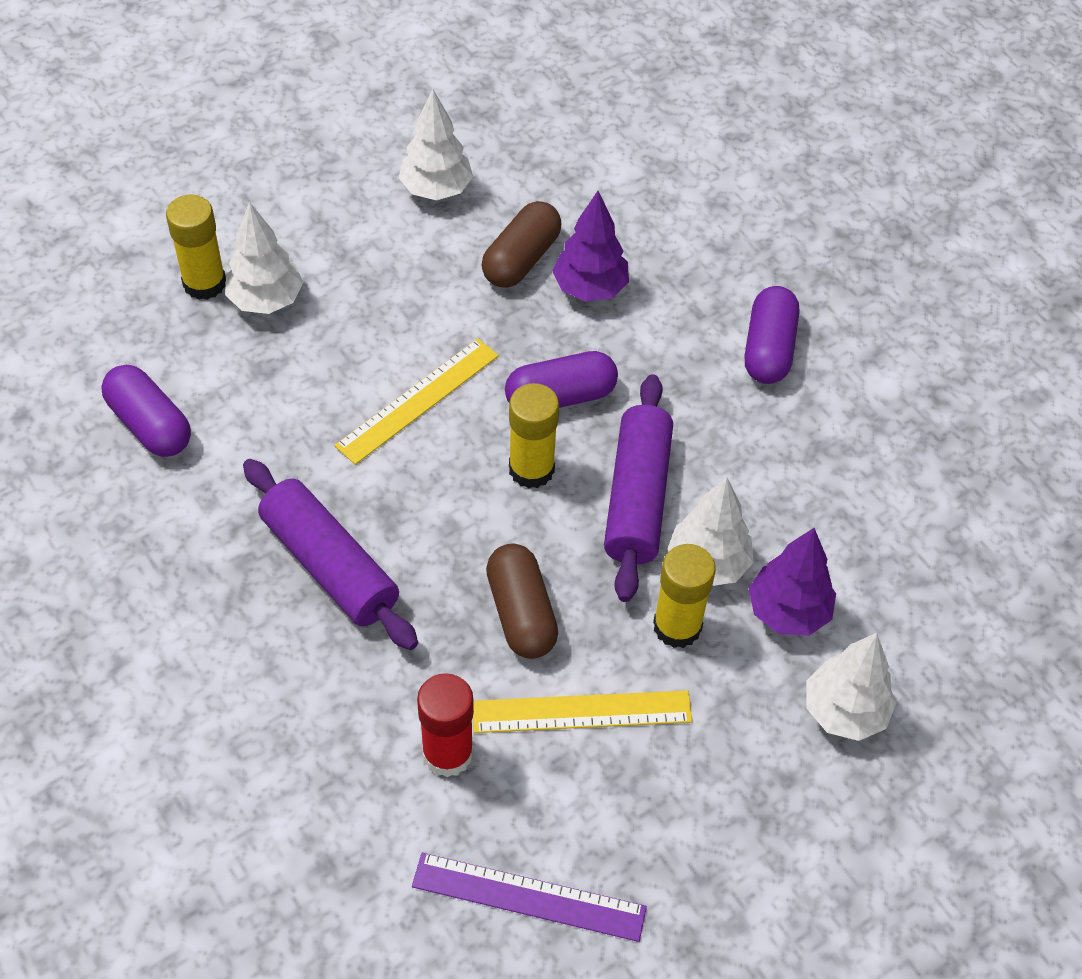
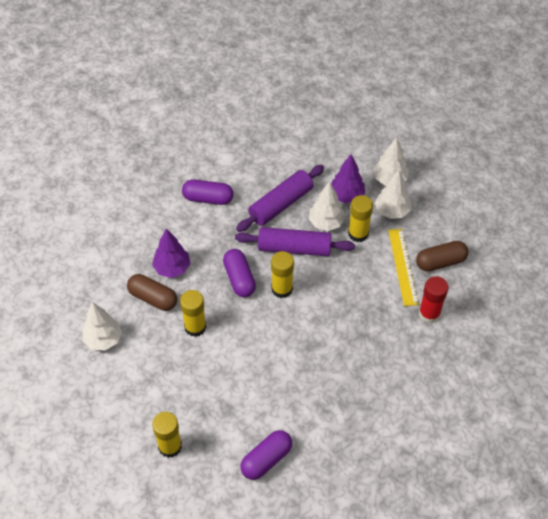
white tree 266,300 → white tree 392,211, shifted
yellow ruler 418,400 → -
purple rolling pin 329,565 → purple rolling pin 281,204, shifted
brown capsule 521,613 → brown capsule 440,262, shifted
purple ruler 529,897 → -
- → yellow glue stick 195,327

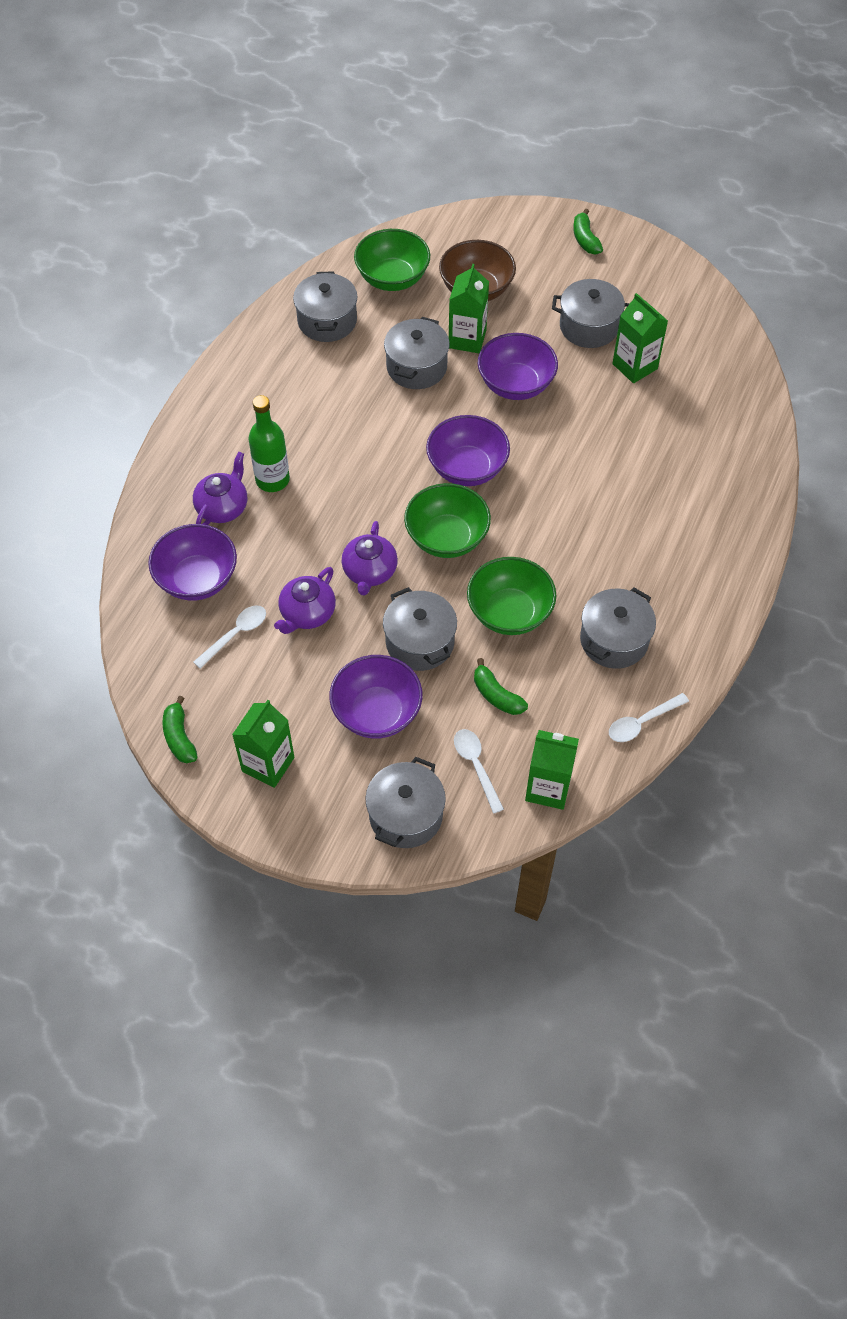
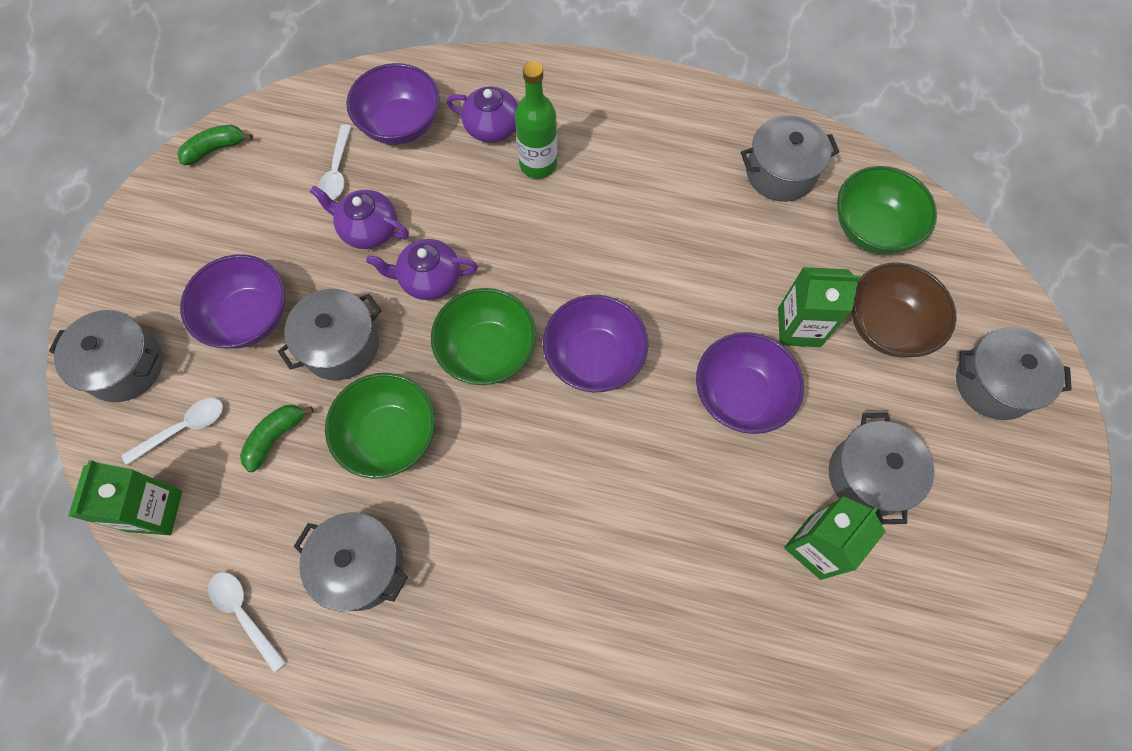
green banana 585,239 → -
grey pot 416,367 → grey pot 993,383, shifted
white spoon 236,634 → white spoon 337,171, 60 degrees clockwise
green carton 268,764 → -

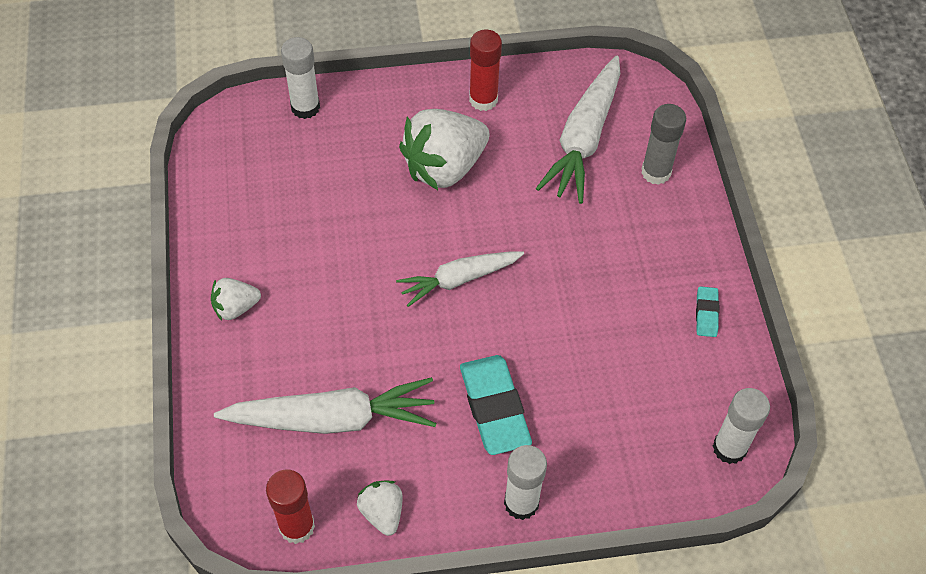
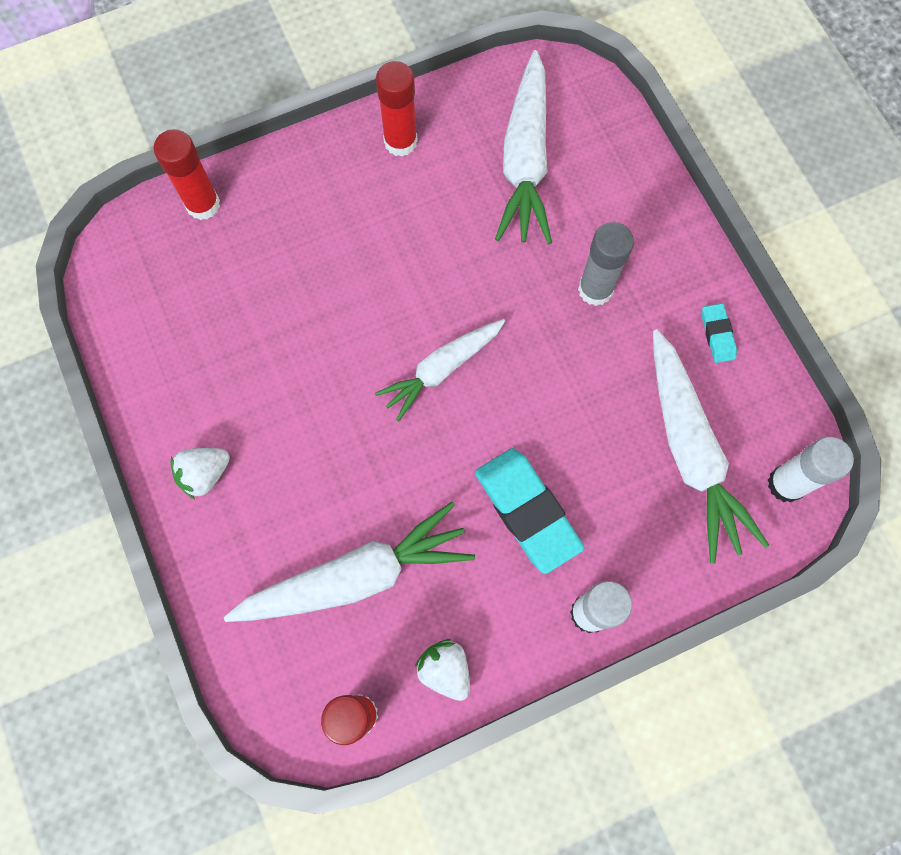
white glue stick 305,107 → red glue stick 203,204
grey glue stick 656,172 → grey glue stick 595,289, shifted
white strawberry 444,167 → -
- → white carrot 690,452

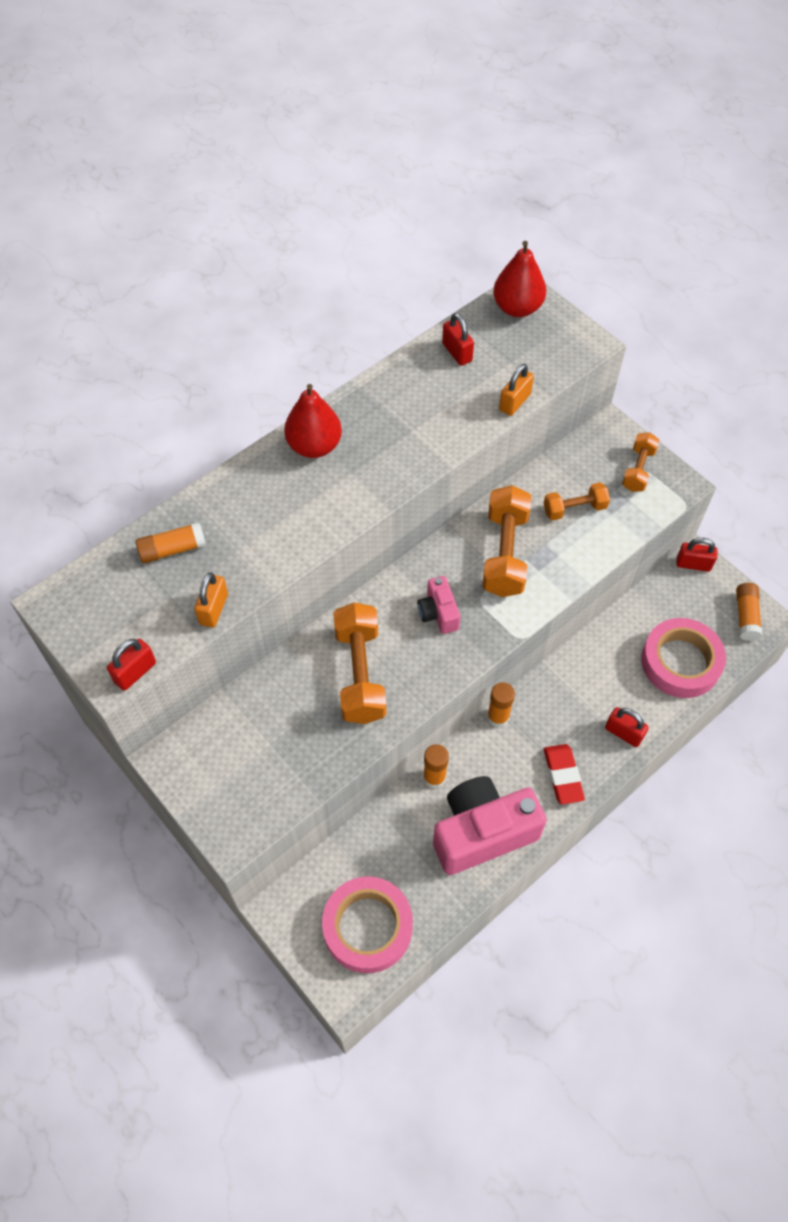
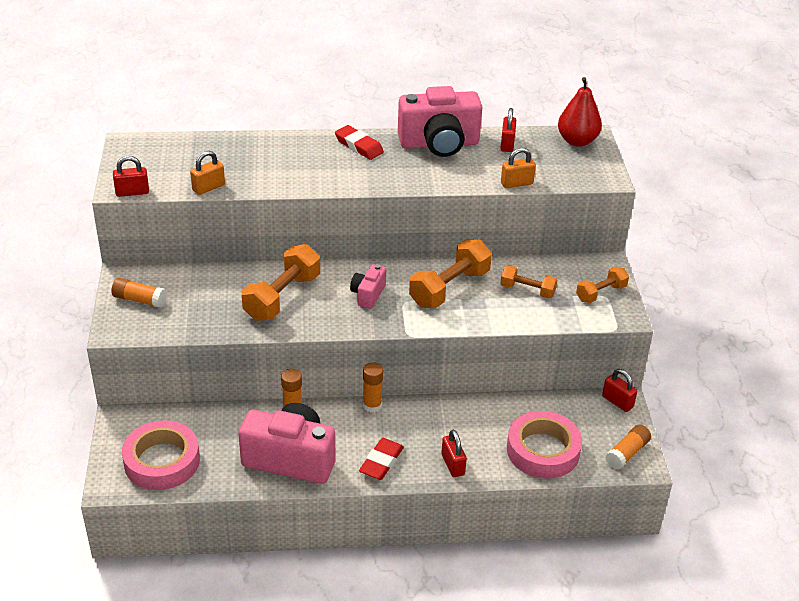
red pear 314,446 → red eraser 359,146
orange glue stick 172,549 → orange glue stick 139,300, shifted
- → pink camera 439,144

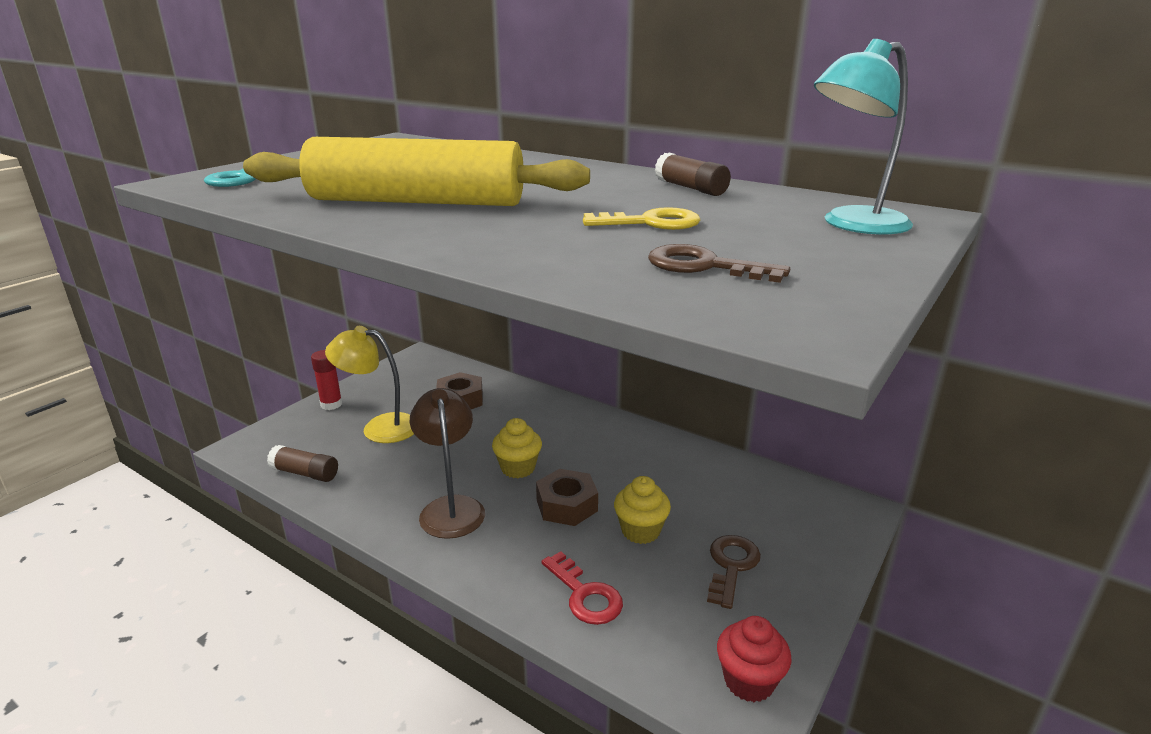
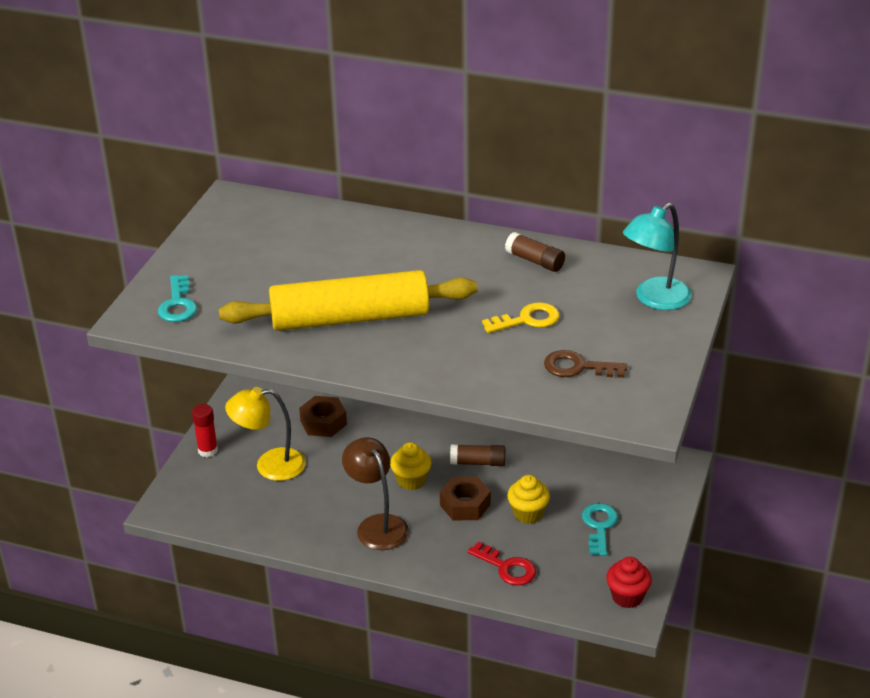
brown glue stick 305,473 → brown glue stick 477,462, shifted
brown key 731,566 → turquoise key 599,526

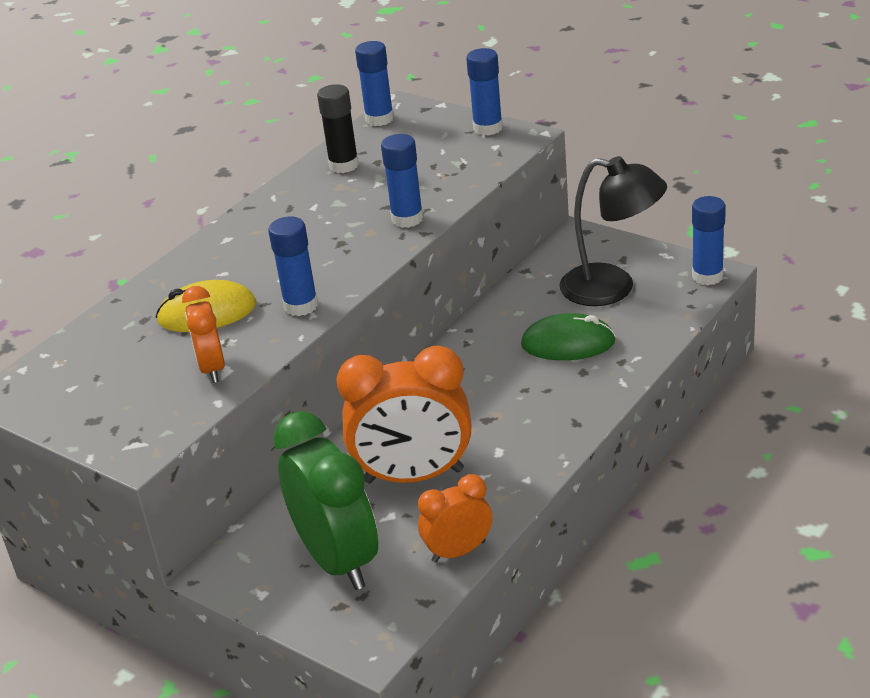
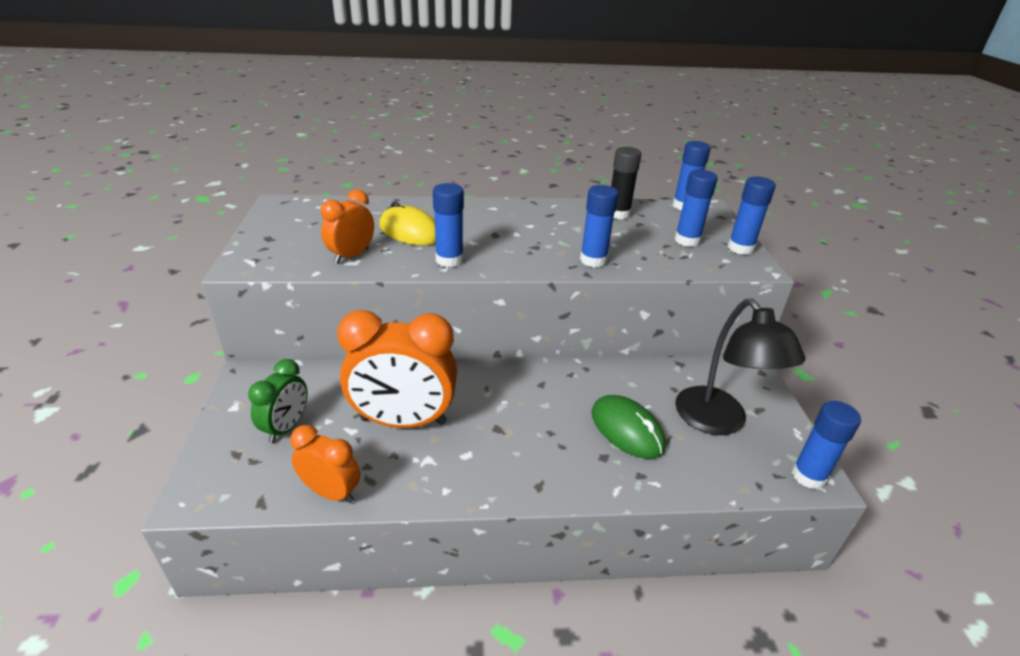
orange clock 414,476 → orange clock 403,421, 45 degrees counterclockwise
green clock 337,560 → green clock 286,427, x0.55
- → blue glue stick 687,240

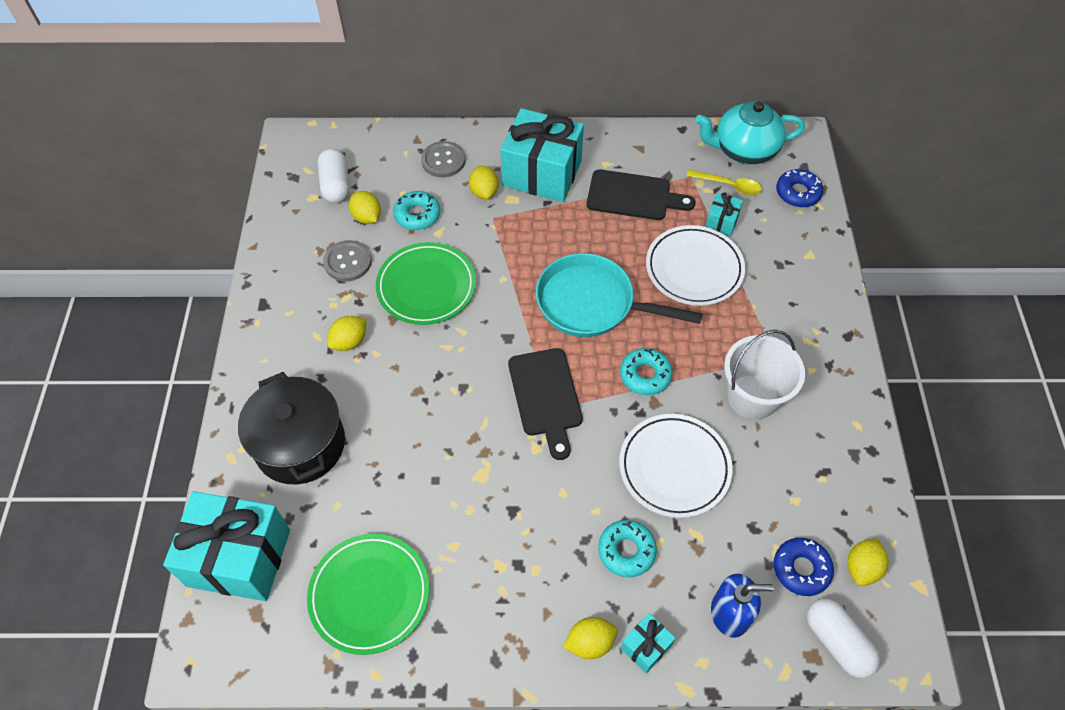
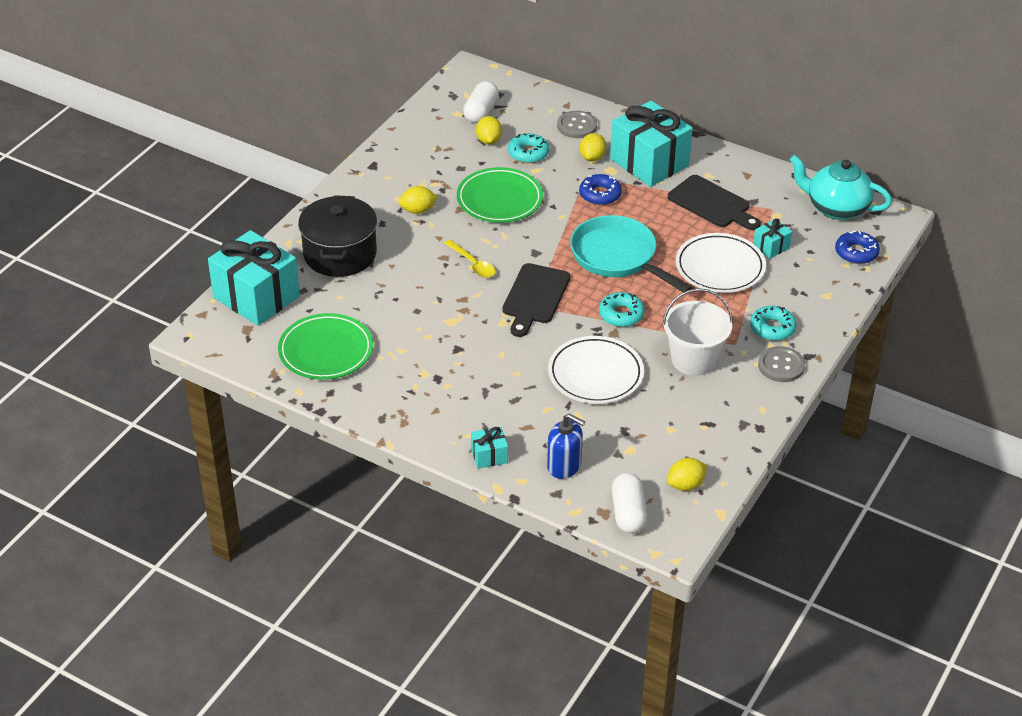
yellow spoon 729,185 → yellow spoon 473,264, shifted
grey button 348,262 → grey button 781,366, shifted
turquoise donut 626,551 → turquoise donut 772,328, shifted
blue donut 801,569 → blue donut 600,195, shifted
yellow lemon 590,642 → -

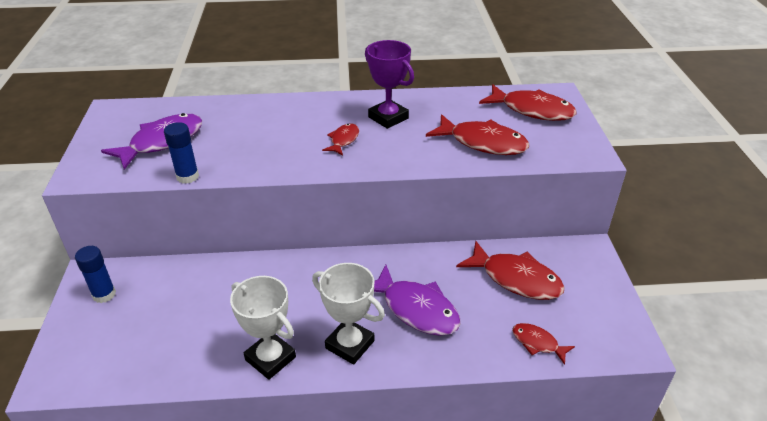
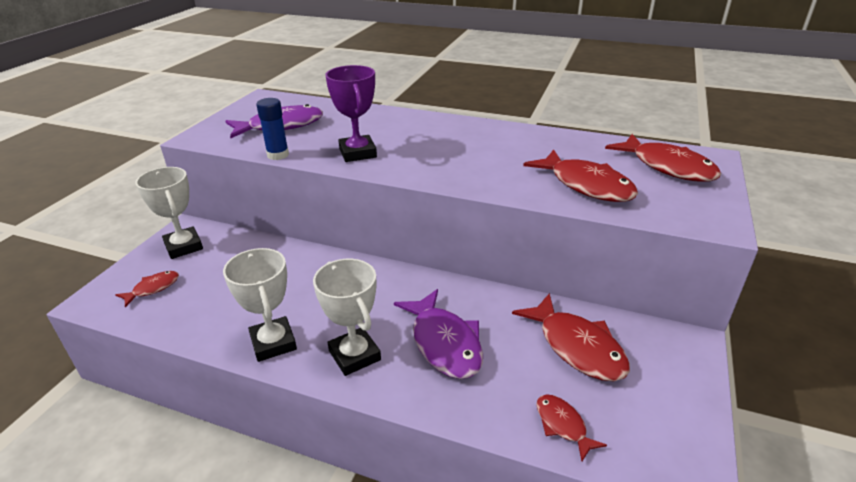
purple trophy 388,118 → purple trophy 358,153, shifted
red fish 343,140 → red fish 153,288, shifted
blue glue stick 104,294 → white trophy 184,246

